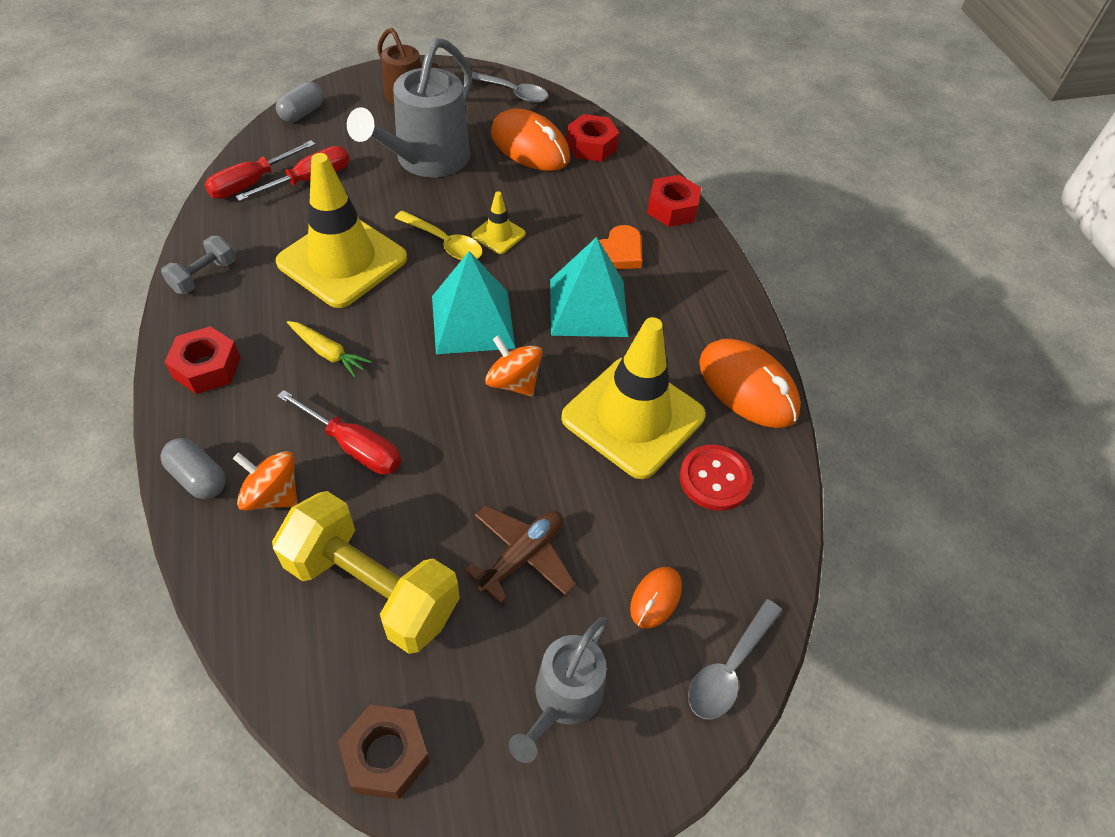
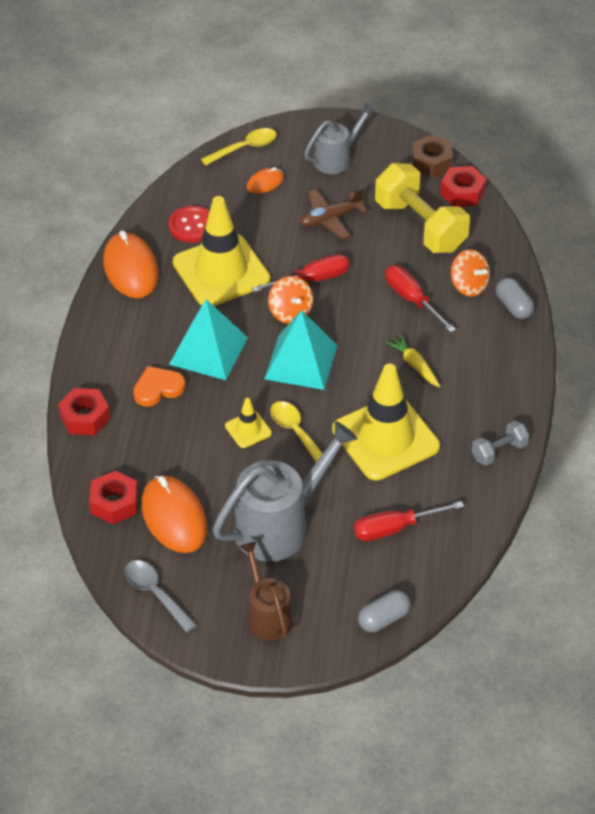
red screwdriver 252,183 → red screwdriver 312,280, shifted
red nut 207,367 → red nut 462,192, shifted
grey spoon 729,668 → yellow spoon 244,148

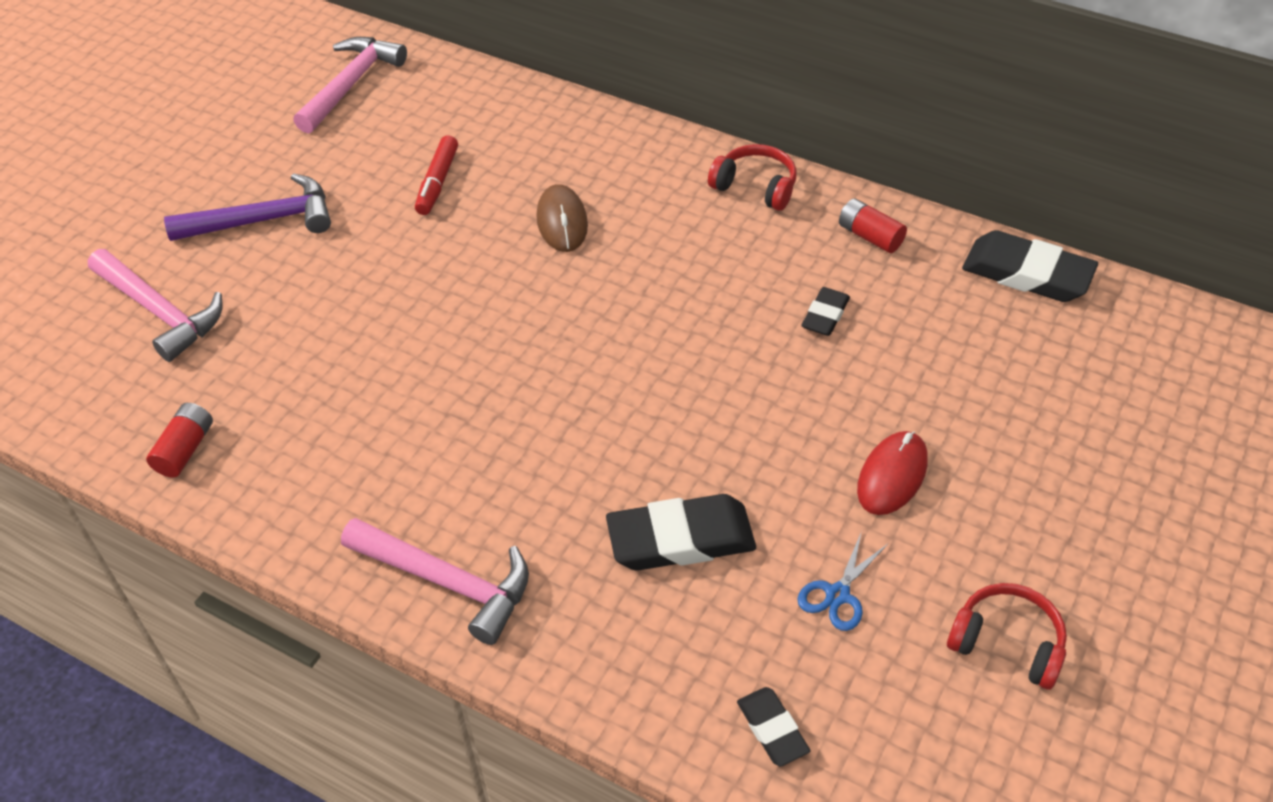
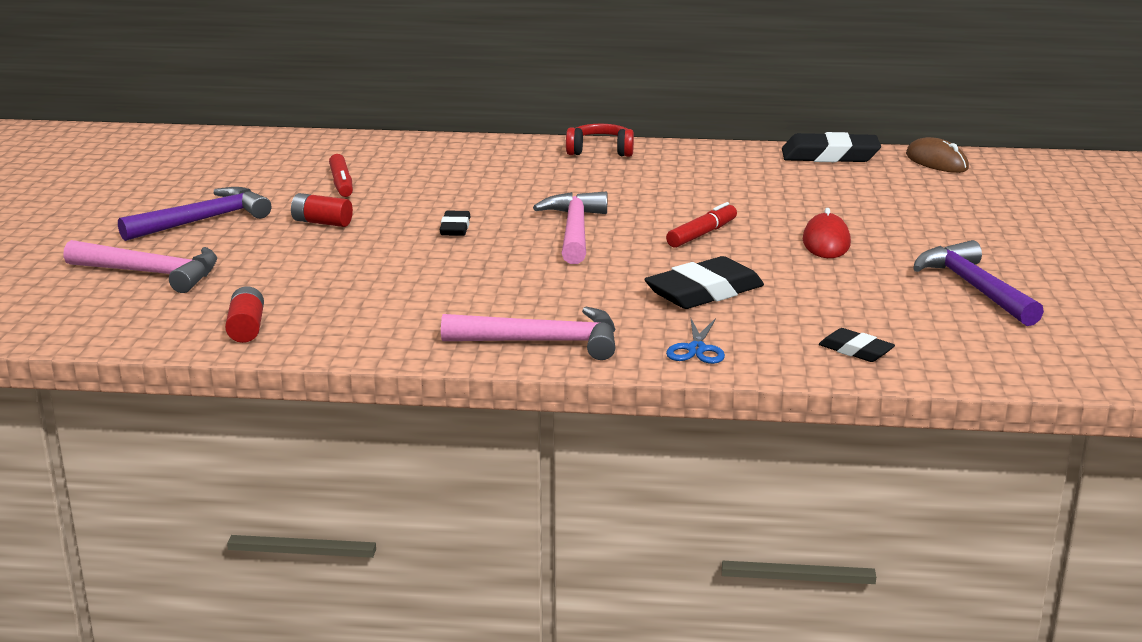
pink hammer 351,84 → pink hammer 574,231, shifted
brown mouse 562,222 → brown mouse 936,162, shifted
red battery 870,236 → red battery 322,222, shifted
black eraser 825,315 → black eraser 455,228, shifted
blue scissors 837,594 → blue scissors 696,349, shifted
red headphones 1007,643 → purple hammer 974,288
- → red marker 702,234

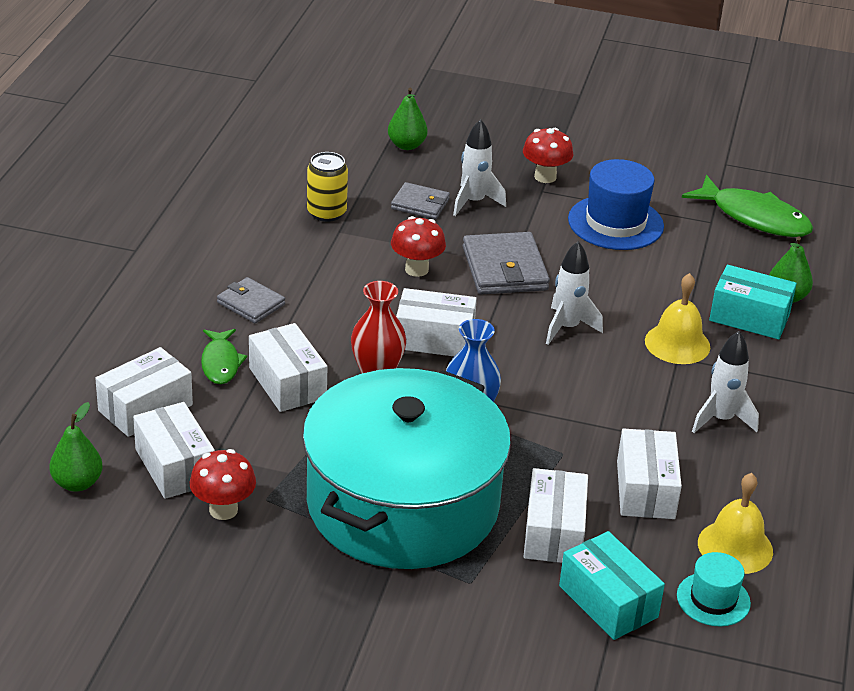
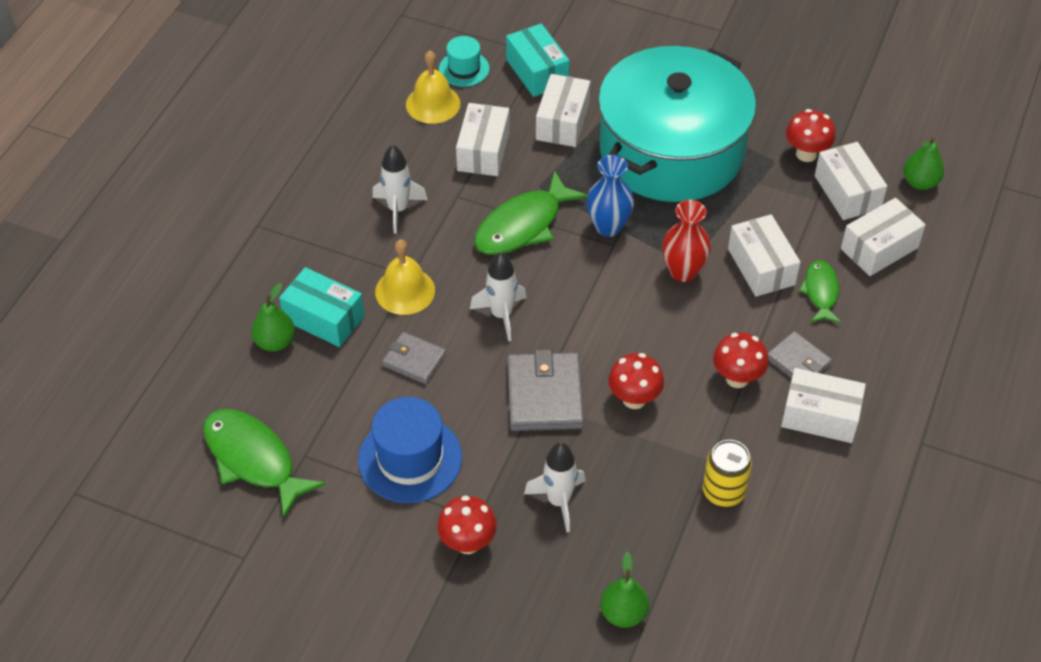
grey wallet 420,204 → grey wallet 414,360, shifted
white box 434,339 → white box 820,416, shifted
- → green fish 523,225
- → red mushroom 737,378

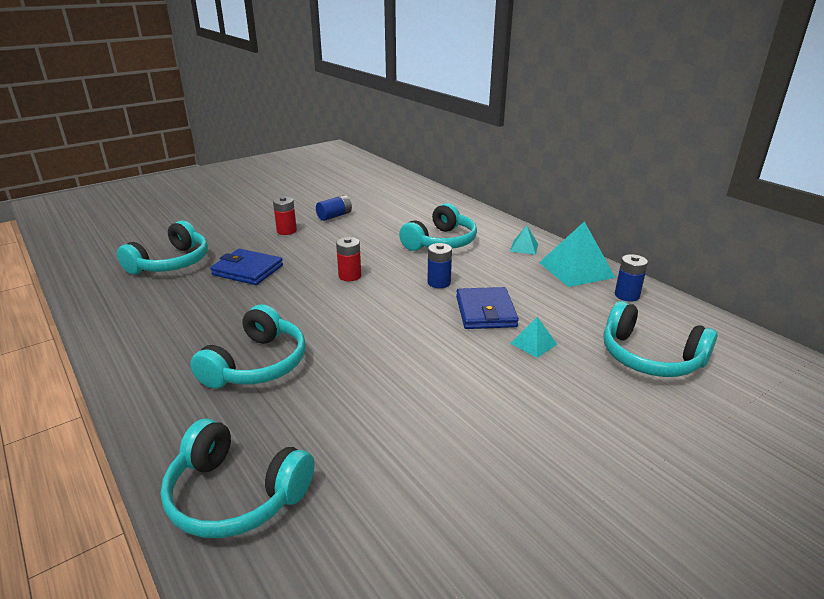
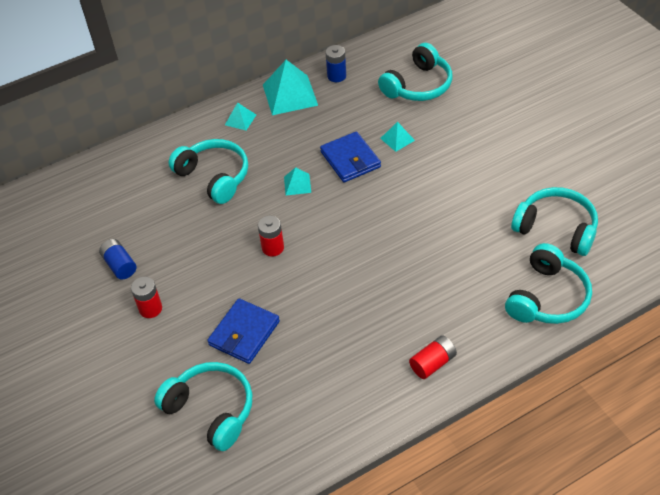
blue battery 439,282 → turquoise pyramid 297,184
blue wallet 485,312 → blue wallet 350,159, 60 degrees clockwise
turquoise headphones 257,364 → turquoise headphones 556,228, shifted
- → red battery 433,363

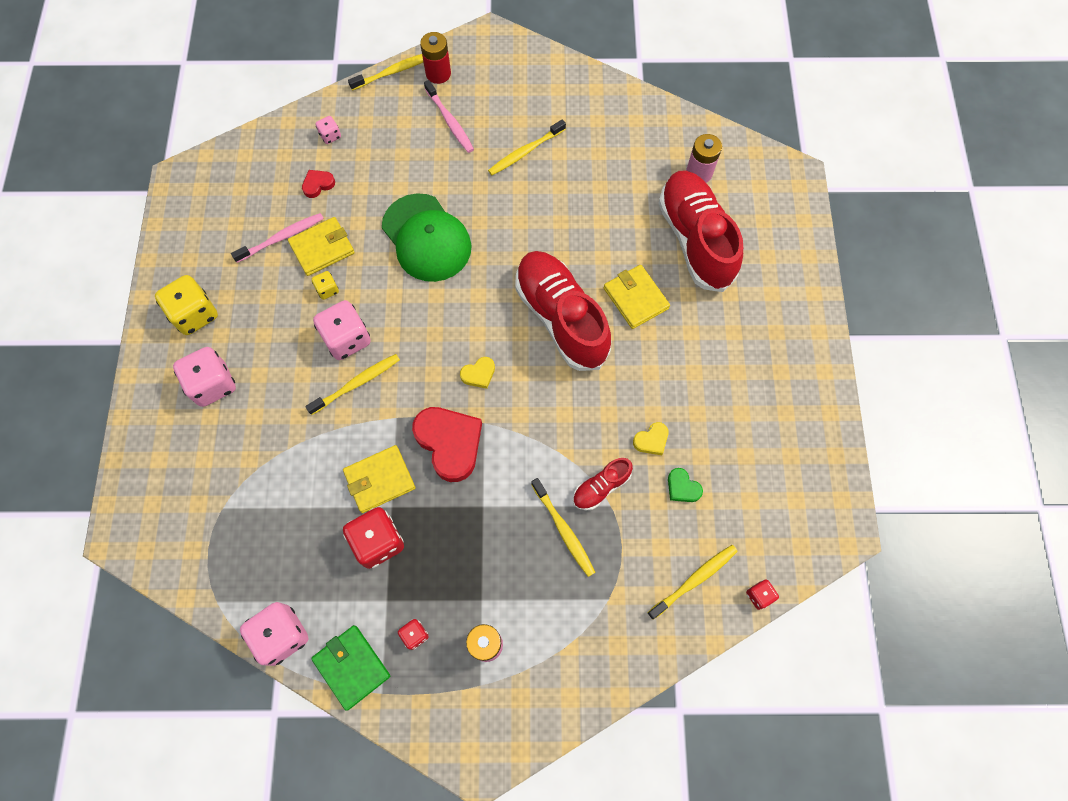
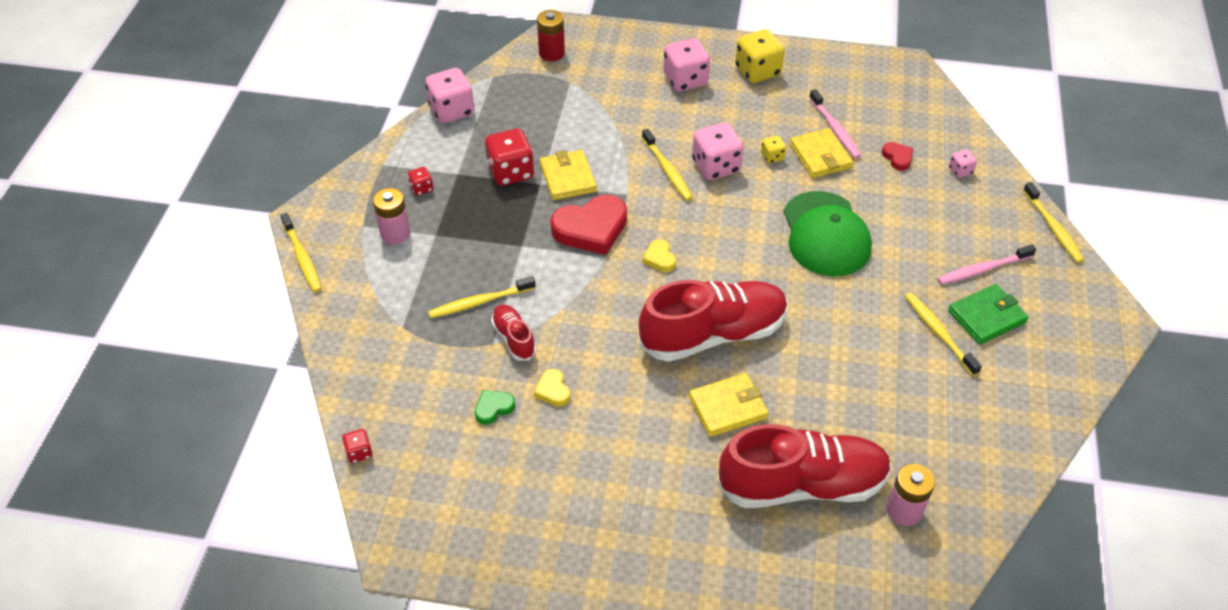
red battery 438,73 → red battery 551,53, shifted
green cap 426,238 → green cap 825,234, 75 degrees counterclockwise
yellow toothbrush 694,580 → yellow toothbrush 302,258, shifted
green wallet 352,667 → green wallet 986,317, shifted

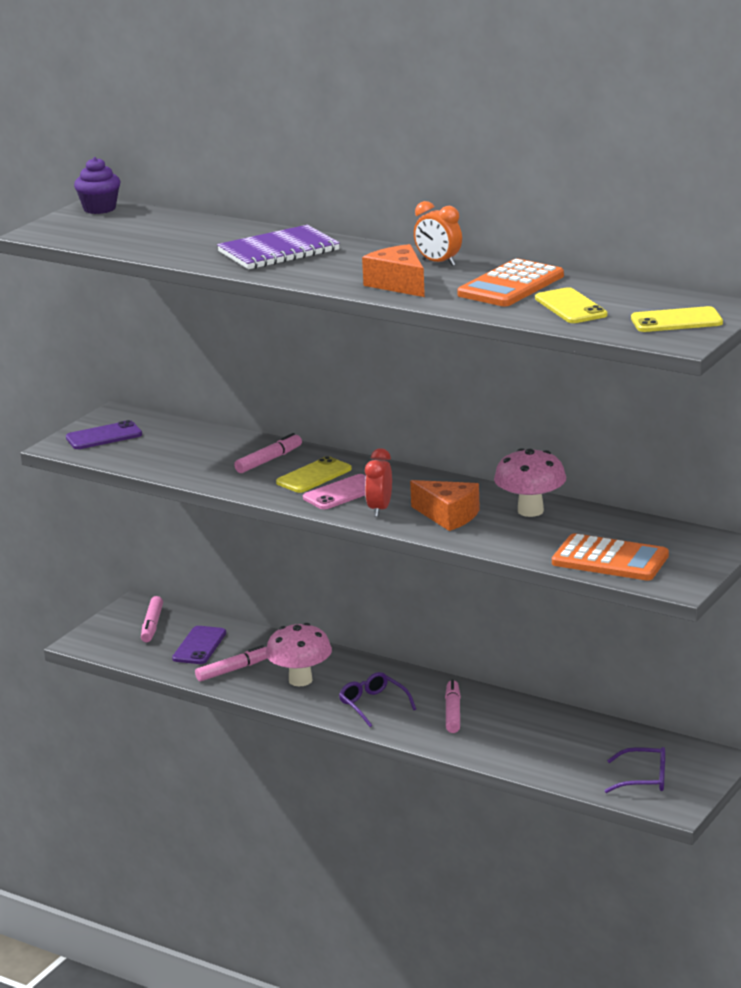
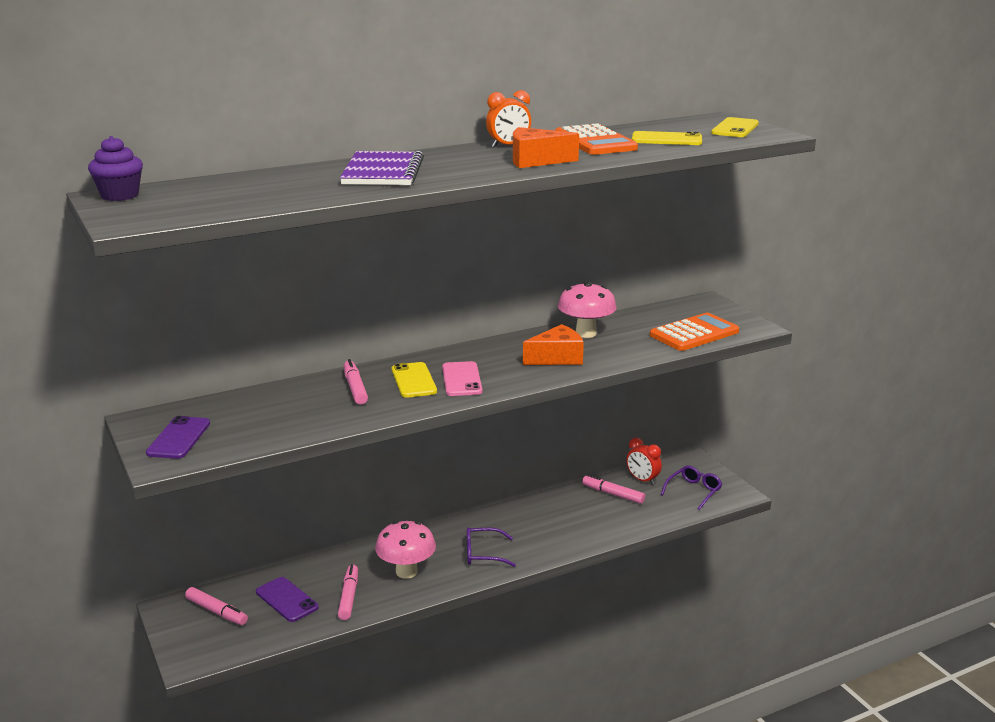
red clock 379,509 → red clock 642,480, shifted
pink marker 453,712 → pink marker 613,494, shifted

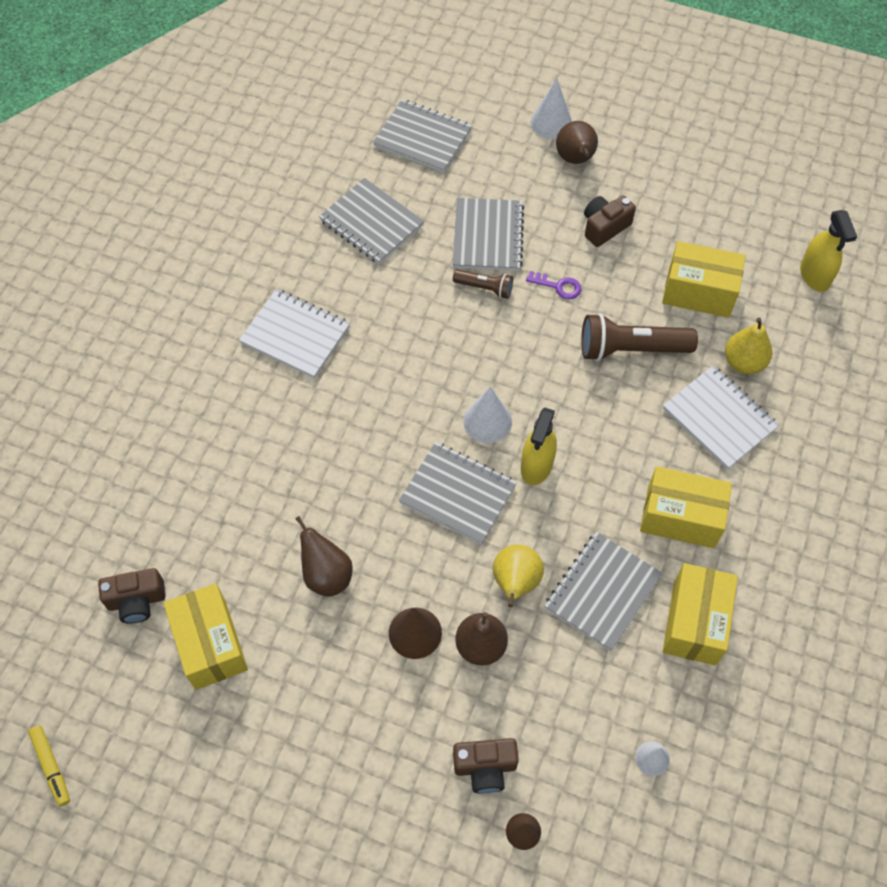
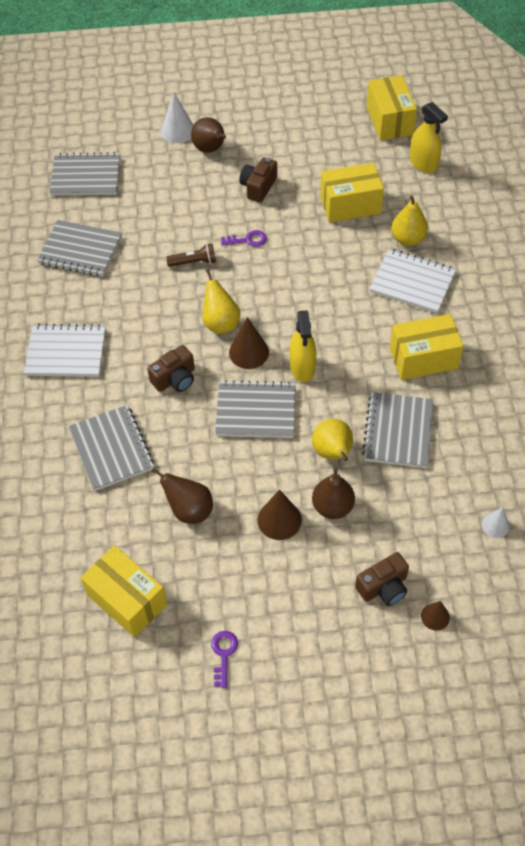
grey notebook 487,236 → grey notebook 111,449, shifted
brown flashlight 631,349 → -
white cone 487,421 → brown cone 249,352
yellow box 695,622 → yellow box 389,120, shifted
brown camera 137,601 → brown camera 175,379, shifted
yellow marker 51,767 → -
- → yellow pear 220,323
- → purple key 223,654

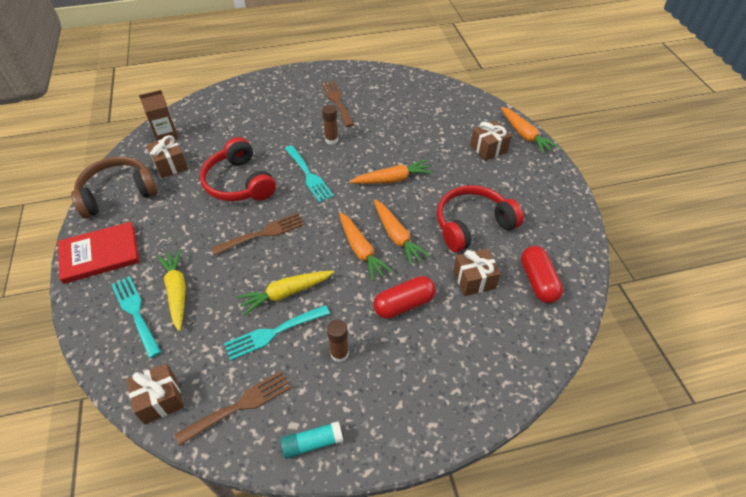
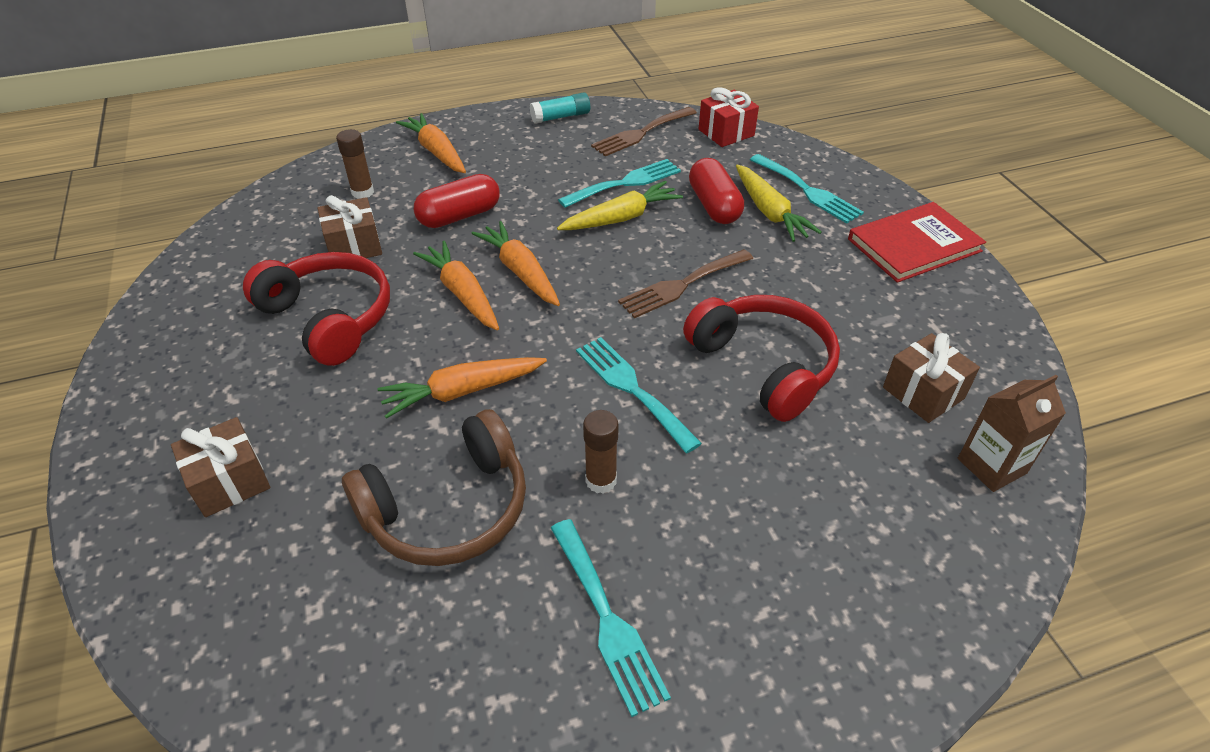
brown fork 337,101 → turquoise fork 607,619
orange carrot 524,135 → orange carrot 436,152, shifted
brown headphones 118,193 → brown headphones 448,508, shifted
red headphones 472,225 → red headphones 329,318, 105 degrees counterclockwise
red capsule 538,281 → red capsule 714,205, shifted
brown glue stick 339,354 → brown glue stick 362,192, shifted
brown gift 160,399 → red gift 726,133

